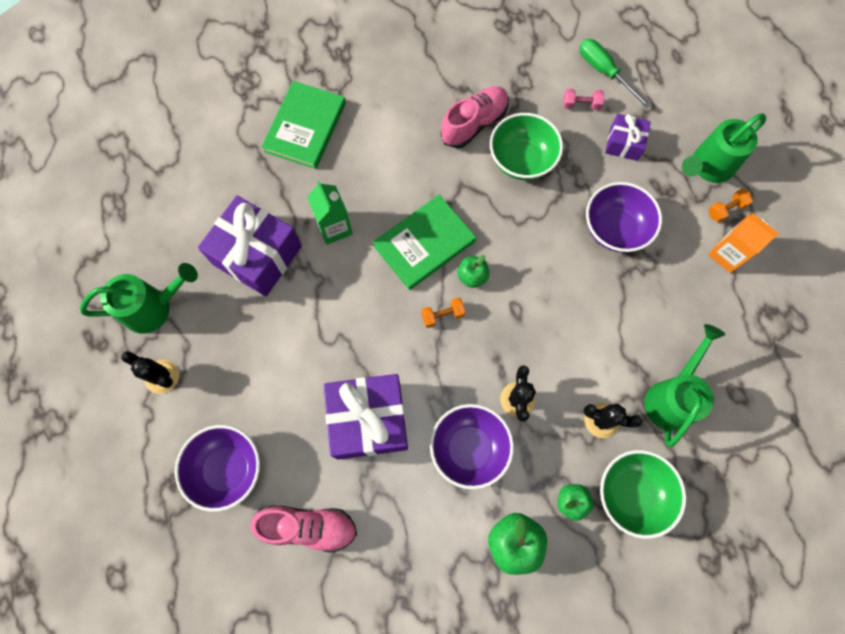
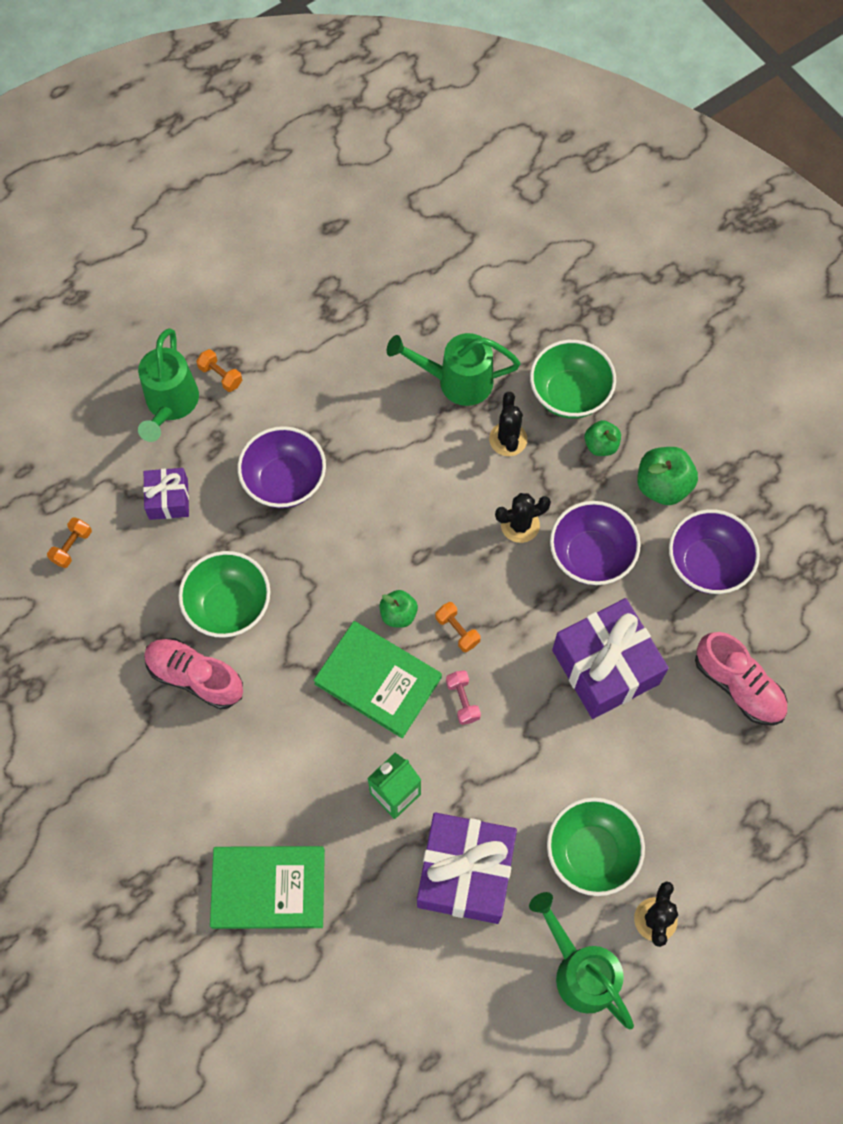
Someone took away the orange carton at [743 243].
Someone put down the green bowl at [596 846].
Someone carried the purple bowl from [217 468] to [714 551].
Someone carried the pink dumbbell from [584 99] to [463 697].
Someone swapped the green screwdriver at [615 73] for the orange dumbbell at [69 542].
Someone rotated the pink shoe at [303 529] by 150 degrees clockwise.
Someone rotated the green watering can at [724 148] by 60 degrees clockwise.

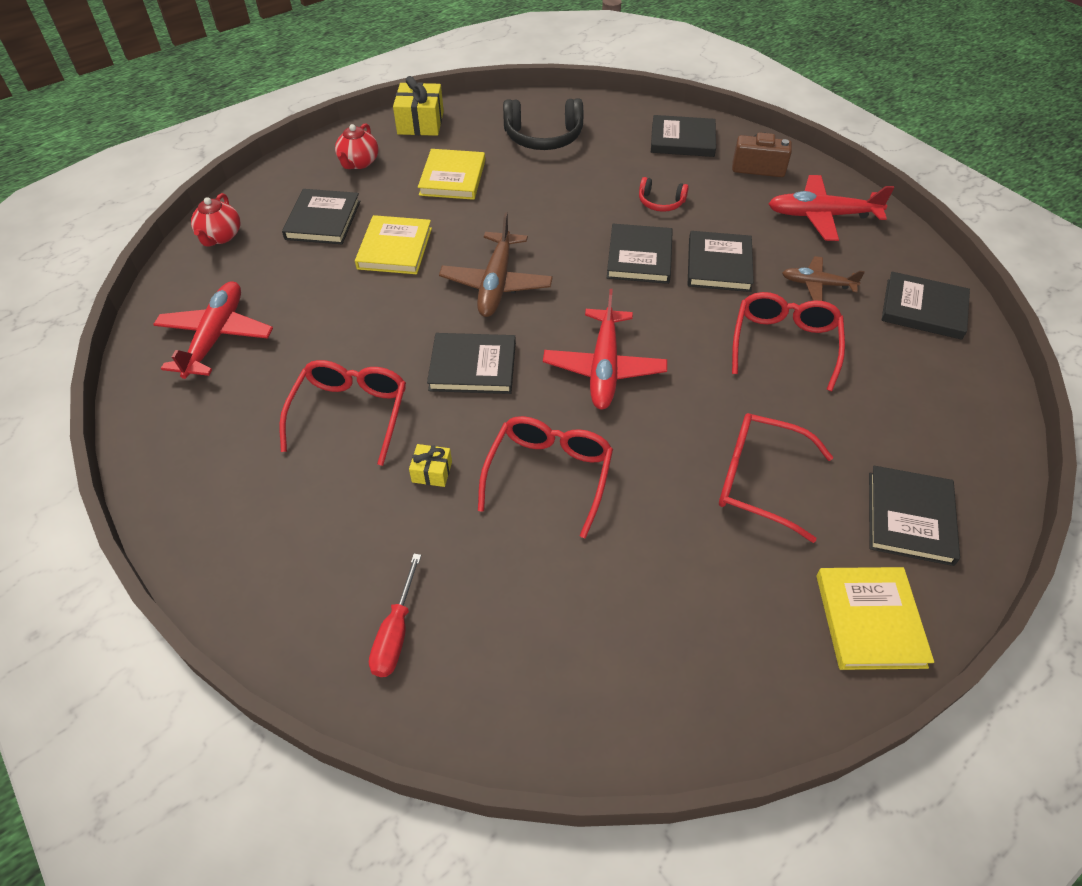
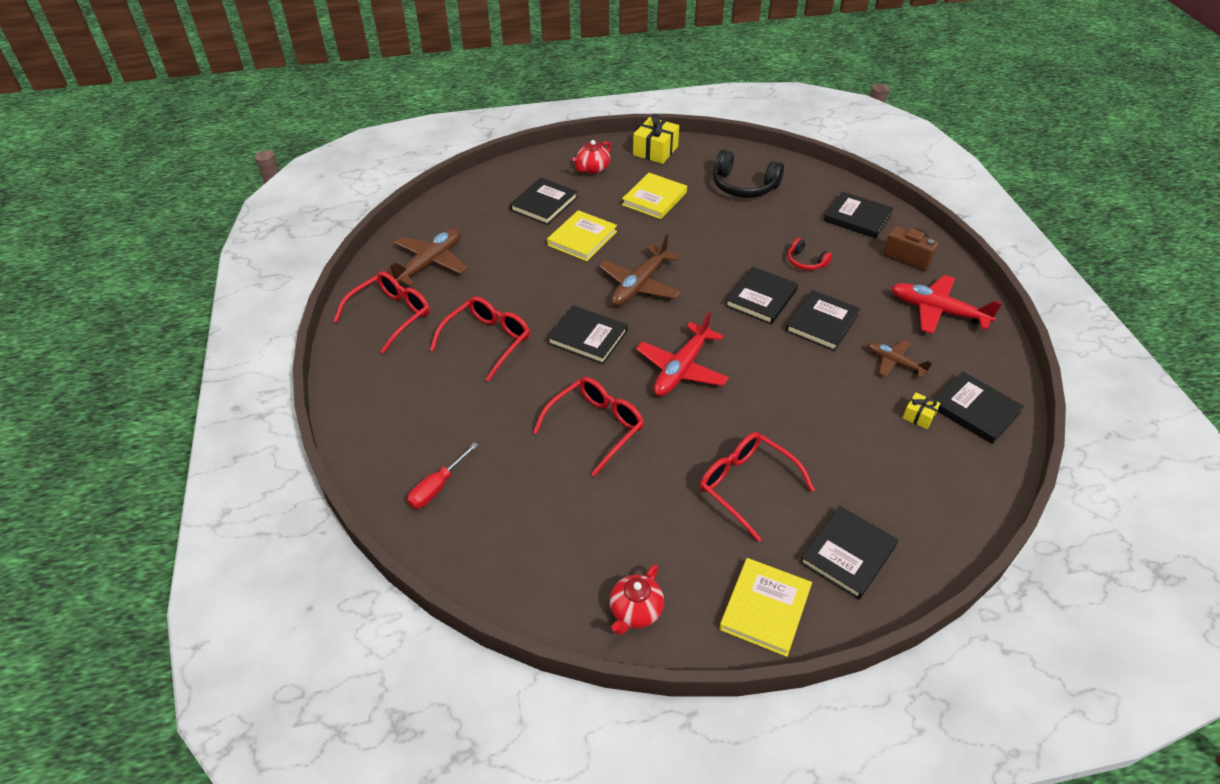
Someone carried the red teapot from [215 220] to [637 599].
Someone carried the yellow gift from [430 465] to [921 411].
Someone carried the red glasses from [788 341] to [382 312].
Someone repainted the red plane at [213 330], which became the brown plane at [425 257].

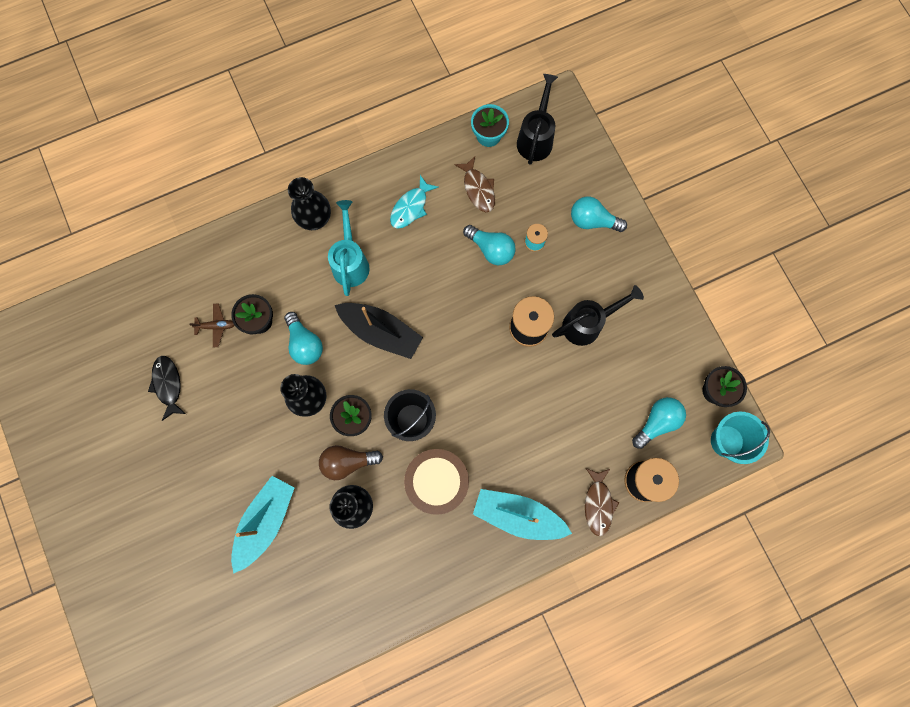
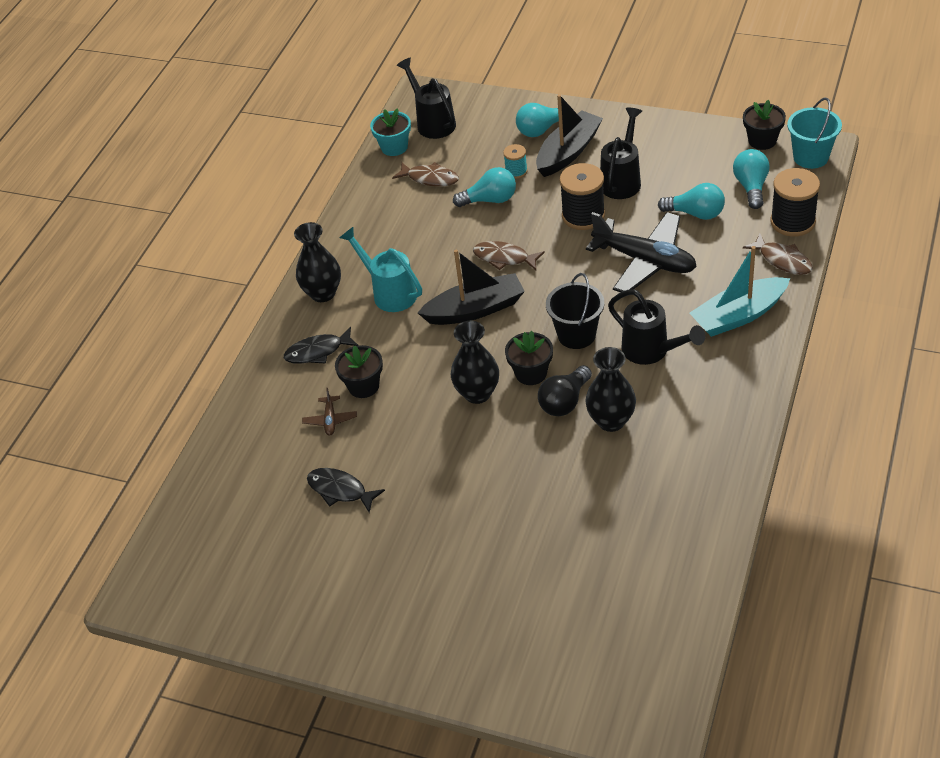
Someone took away the turquoise boat at [263 525].
Someone took away the turquoise fish at [414 202].
Someone put down the black fish at [321 345].
Someone put down the brown fish at [509 255].
Someone put down the black boat at [569 135].
Someone put down the black plane at [641 252].
Someone carried the turquoise light bulb from [303 338] to [691 201].
Someone swapped the brown drum at [436 482] for the black watering can at [656 327].
Someone repainted the brown light bulb at [351 462], which became the black light bulb at [565 390].
Someone rotated the brown plane at [212 325] by 135 degrees clockwise.

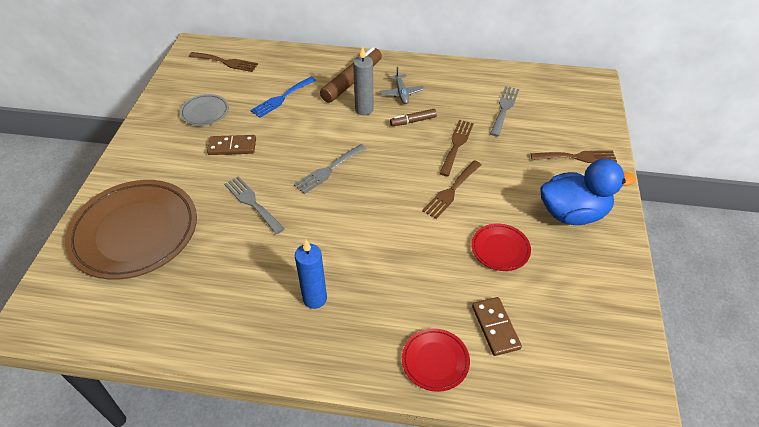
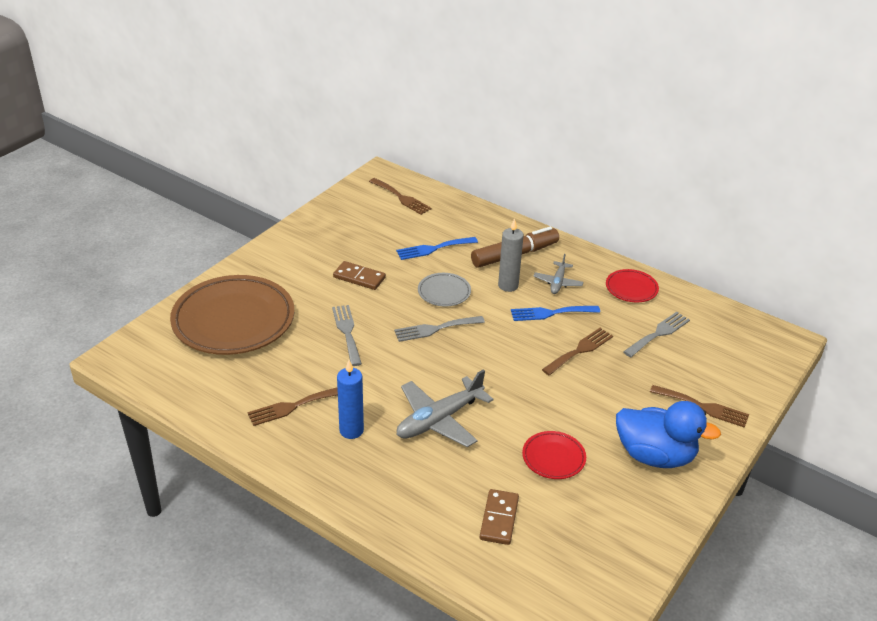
Someone put down the grey plane at [445 408].
Someone carried the grey plate from [204 110] to [444 290].
Someone carried the red plate from [436 360] to [632 285].
Someone carried the brown fork from [451 189] to [292 406].
Someone swapped the brown marker at [413 117] for the blue fork at [555 313].

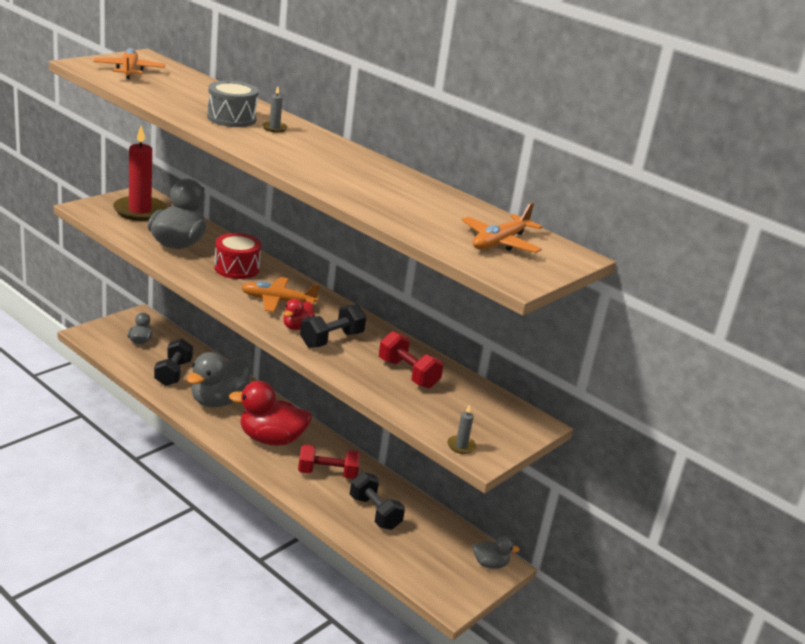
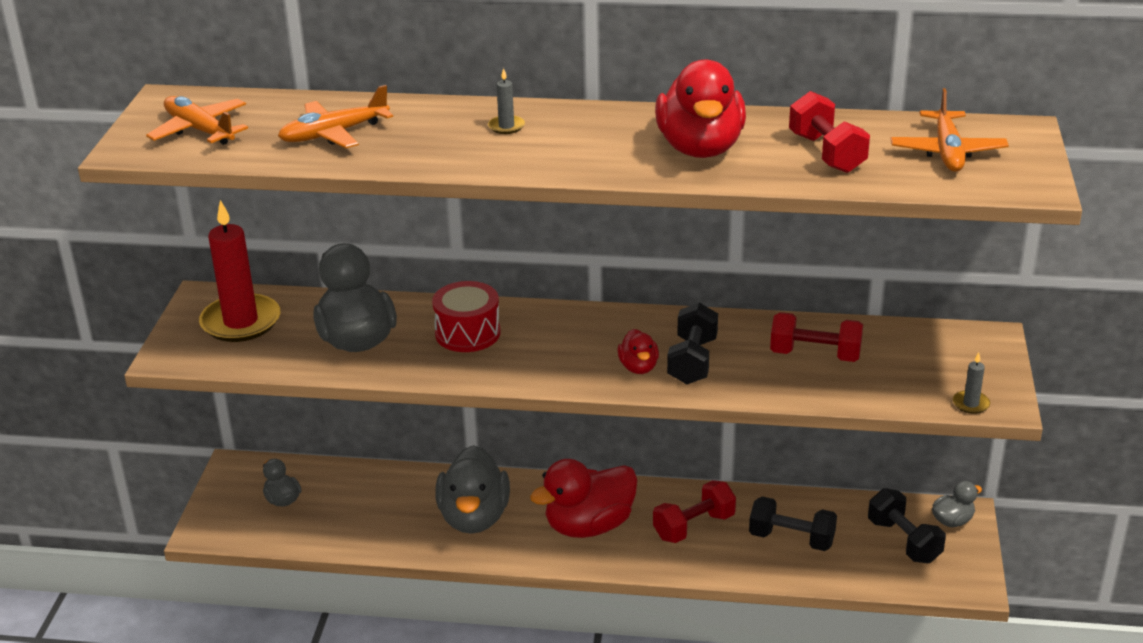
Someone took away the grey drum at [232 104].
Someone put down the red duck at [700 108].
Someone put down the red dumbbell at [829 132].
Someone carried the black dumbbell from [173 362] to [907 525].
Someone carried the orange plane from [280 294] to [335 116].

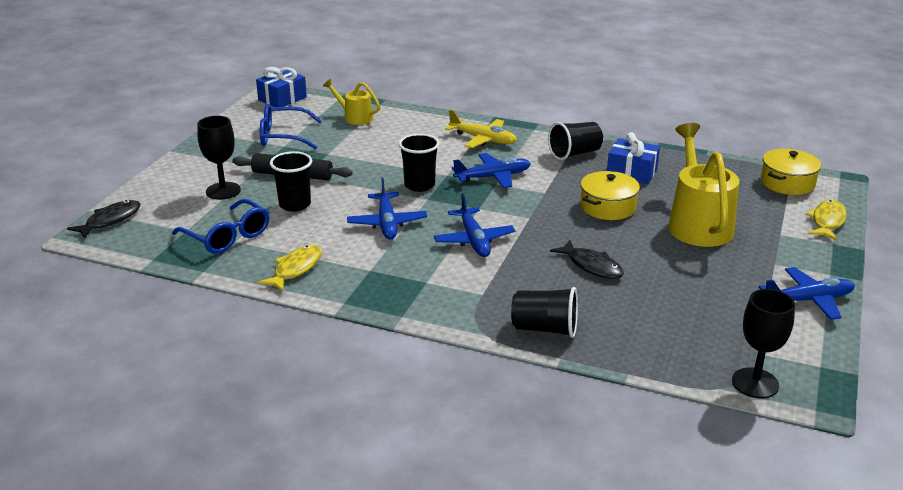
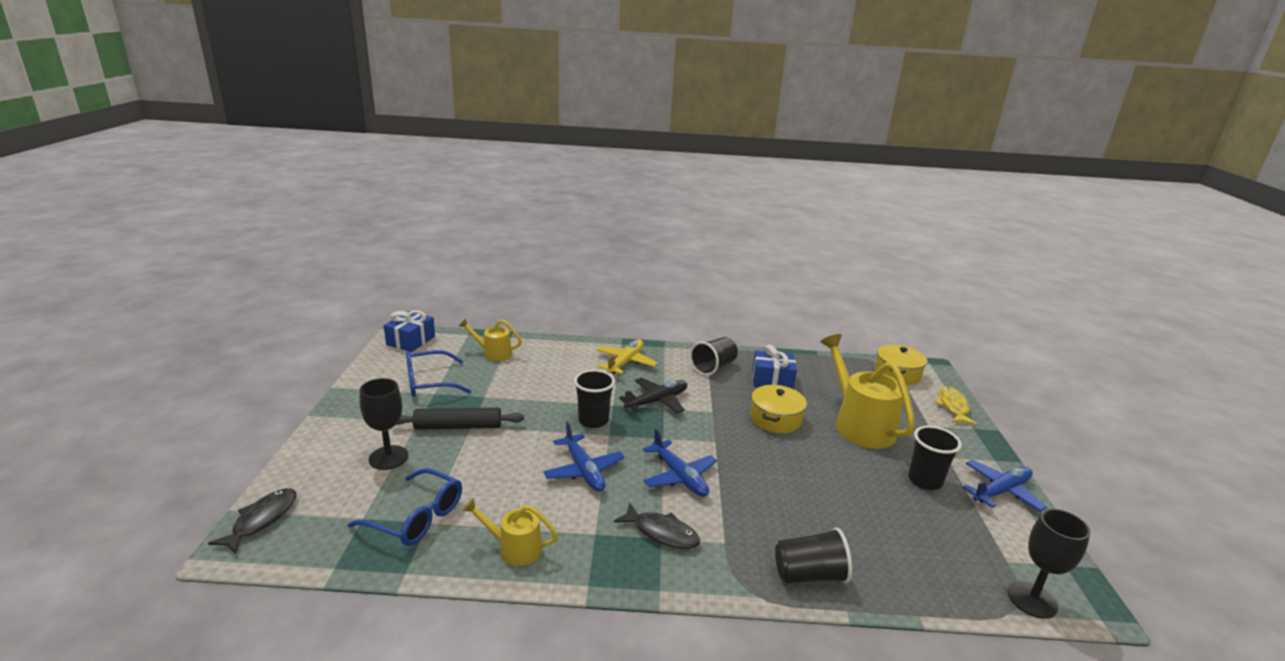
Someone carried the black cup from [291 181] to [935 458].
Someone carried the black fish from [587 259] to [657 526].
Someone swapped the yellow fish at [290 268] for the yellow watering can at [510 532].
Someone repainted the blue plane at [491 170], which became the black plane at [653 396].
Someone rotated the yellow plane at [481 129] by 75 degrees counterclockwise.

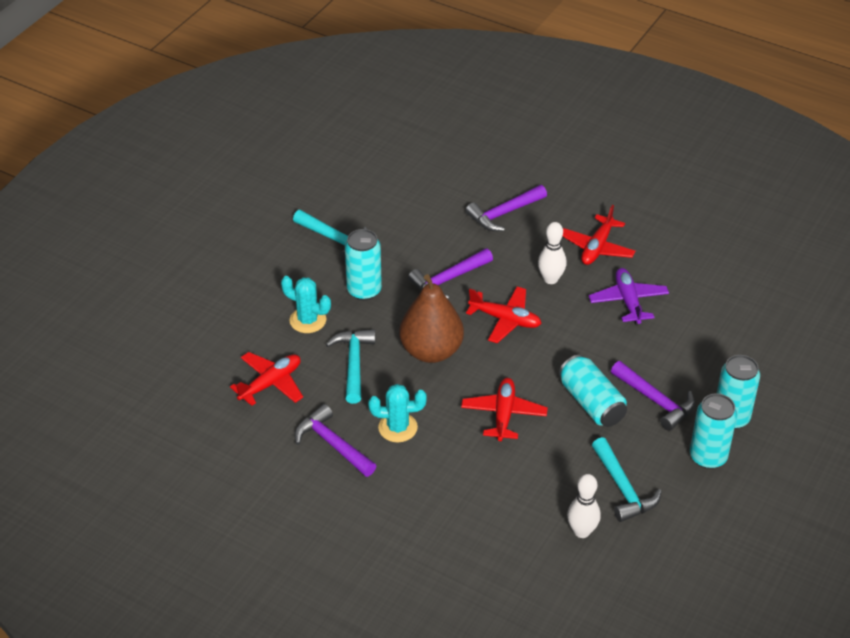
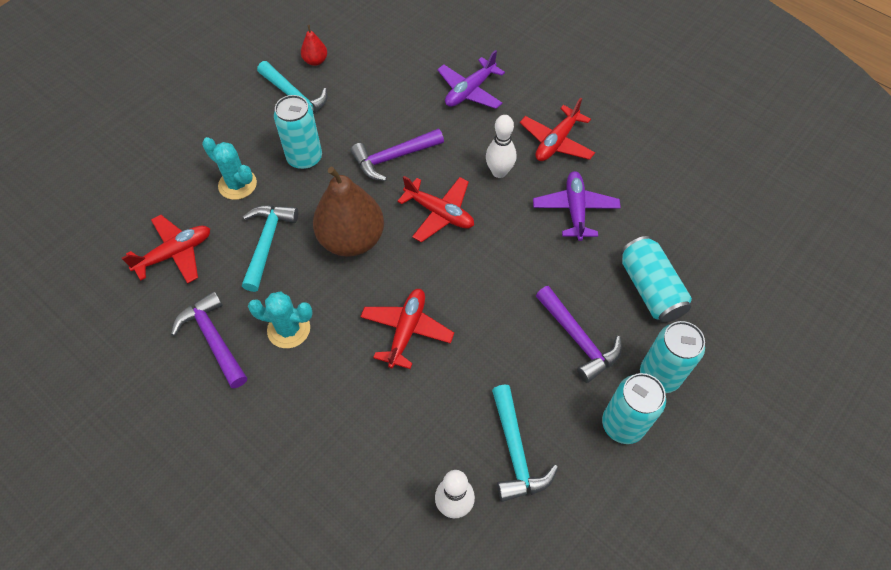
Someone put down the red pear at [314 45].
Someone carried the turquoise can from [593 391] to [656 279].
Someone swapped the purple hammer at [506 208] for the purple plane at [471 79].

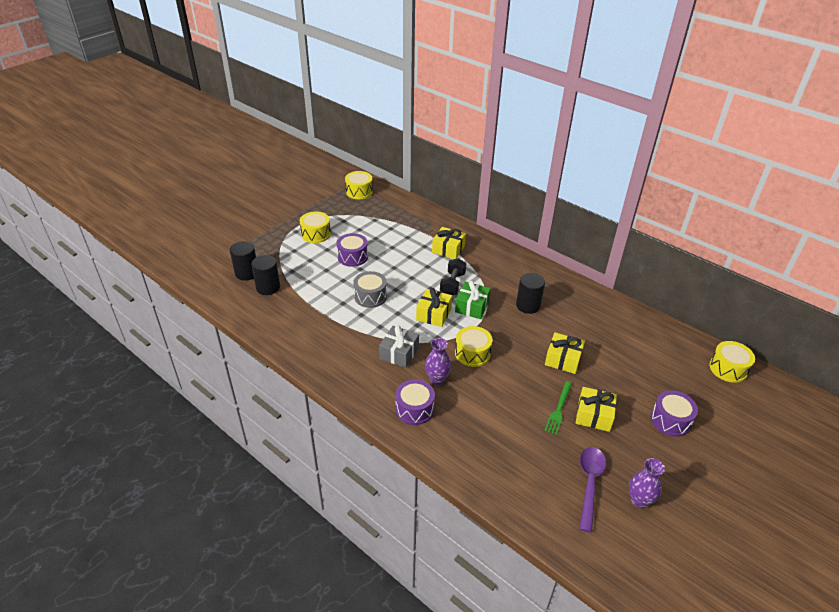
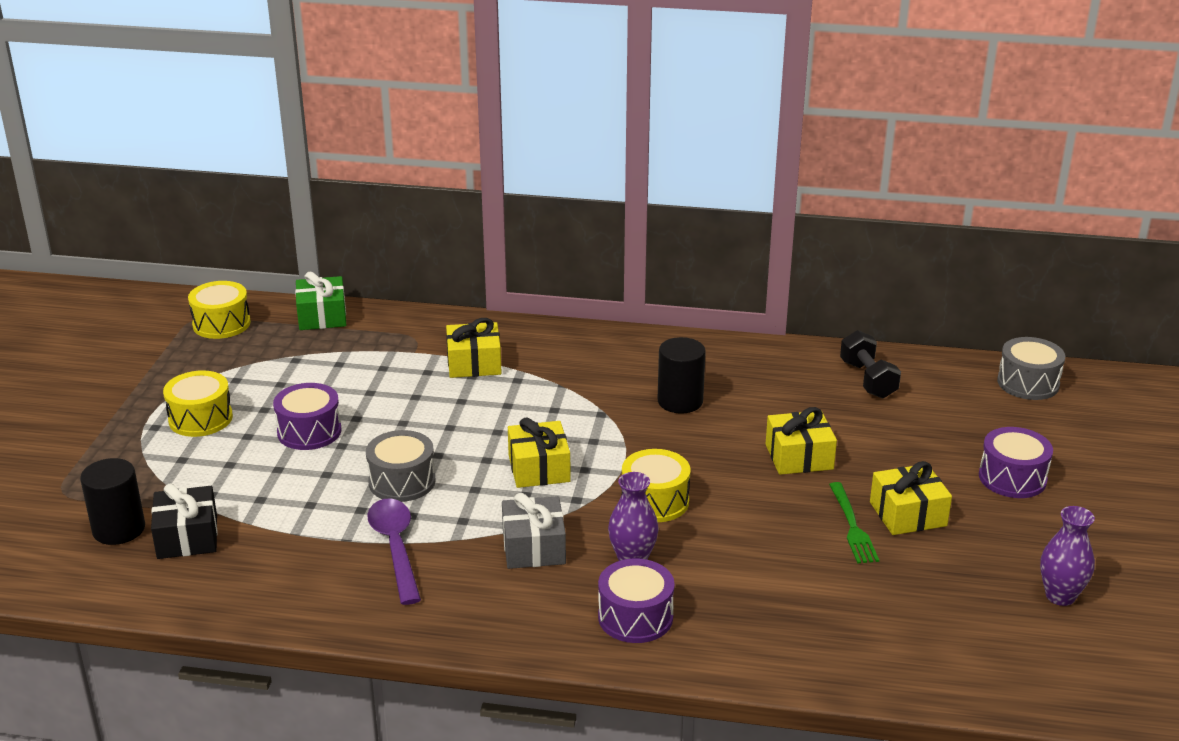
Someone carried the black dumbbell from [453 276] to [870 364].
Someone carried the green gift from [473 300] to [320 300].
Someone carried the purple spoon from [592 489] to [394 552].
Someone swapped the black cylinder at [265 275] for the black gift at [184 521].
Someone repainted the yellow drum at [732 362], which became the grey drum at [1031 368].

